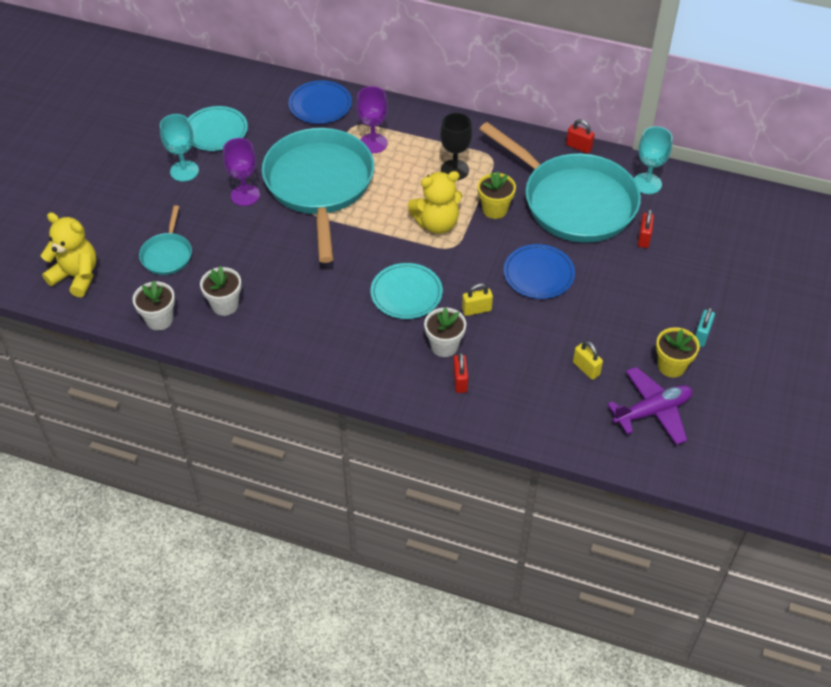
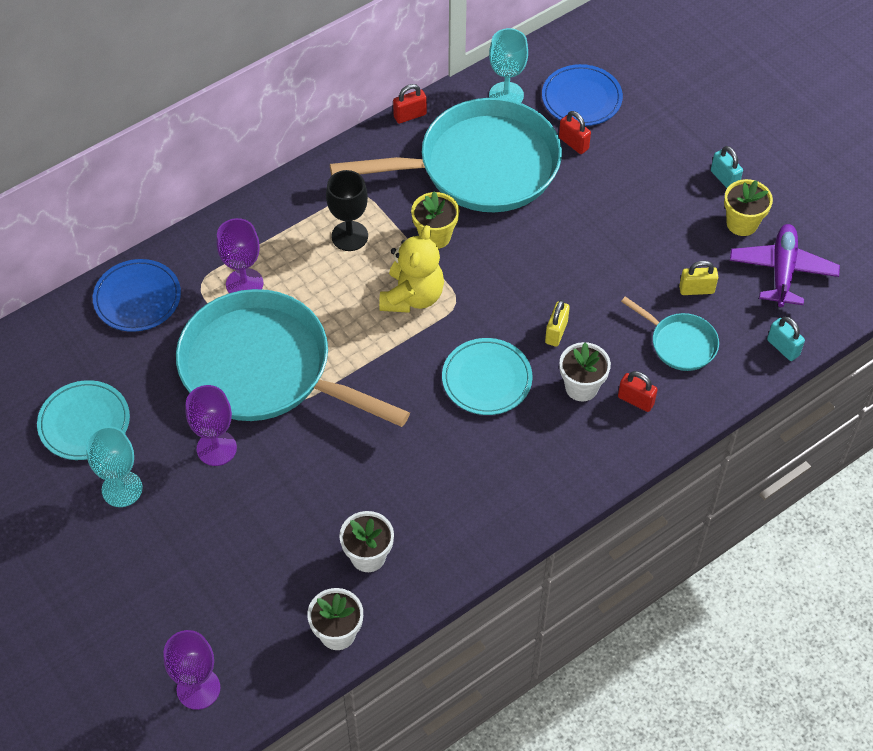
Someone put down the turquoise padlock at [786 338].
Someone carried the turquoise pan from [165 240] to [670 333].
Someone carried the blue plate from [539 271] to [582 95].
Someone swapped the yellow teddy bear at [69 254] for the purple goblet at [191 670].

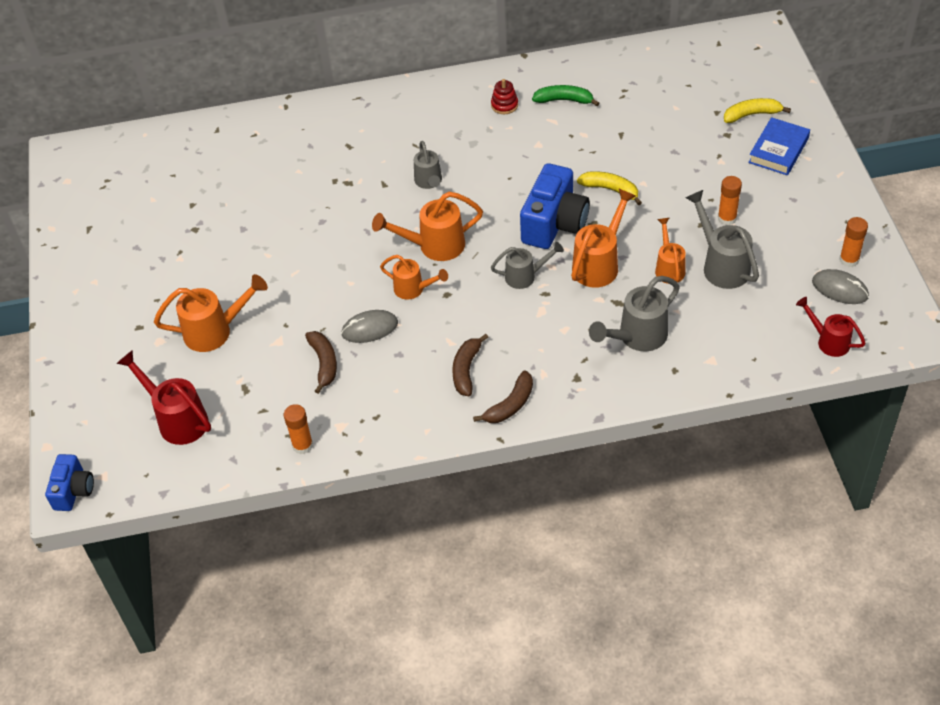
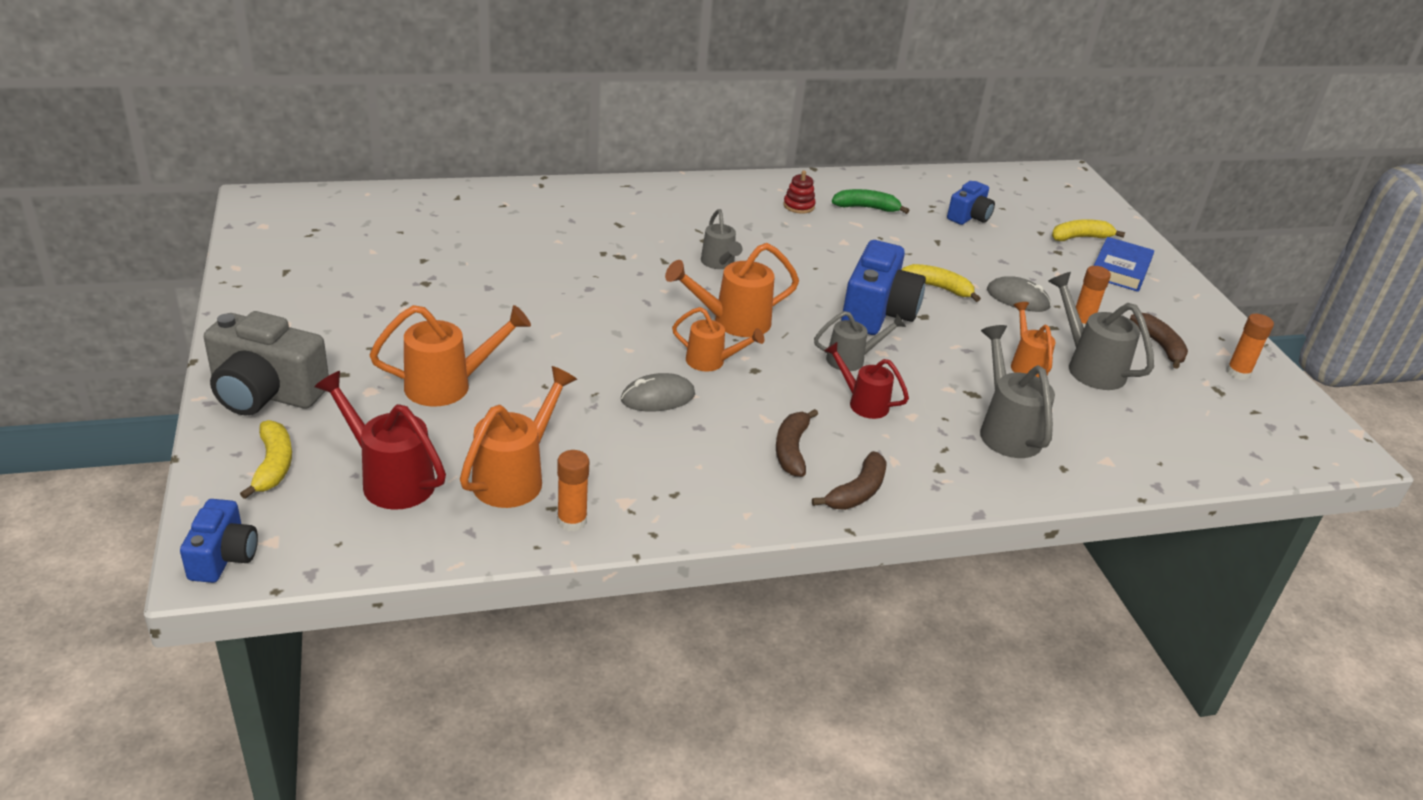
Someone put down the grey camera at [266 363].
Someone put down the yellow banana at [266 459].
Someone put down the blue camera at [971 203].
Someone carried the brown banana from [321 362] to [1159 341].
Someone carried the orange watering can from [603 238] to [518 437].
Someone carried the red watering can from [831 327] to [866 380].
Someone carried the grey mouse from [840 286] to [1019 294].
Someone rotated the grey watering can at [634 313] by 120 degrees clockwise.

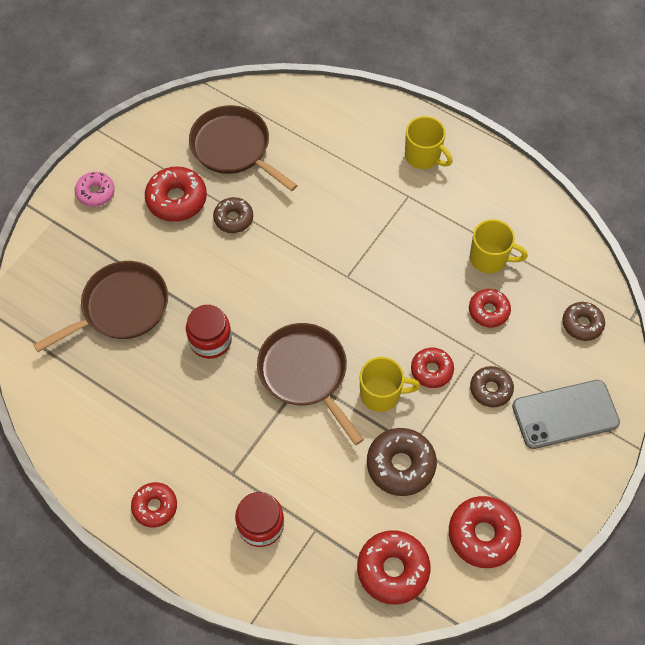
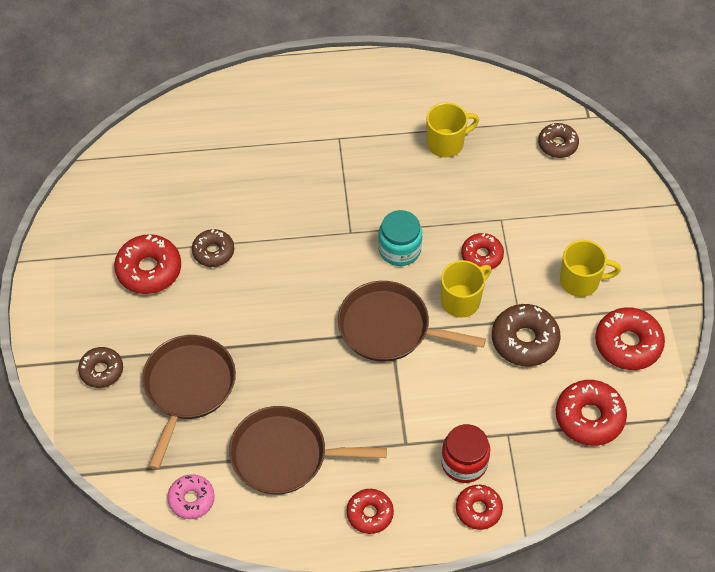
Someone took away the red jar at [209 332].
Someone took away the grey phone at [566 414].
Someone put down the turquoise jar at [400 238].
Someone carried the pink donut from [95 189] to [191 496].
Someone carried the brown pan from [243 148] to [308 450].
Someone carried the yellow mug from [429 142] to [590 268].
Someone carried the red donut from [490 308] to [479 507].
Someone carried the brown donut from [492 387] to [100 367].

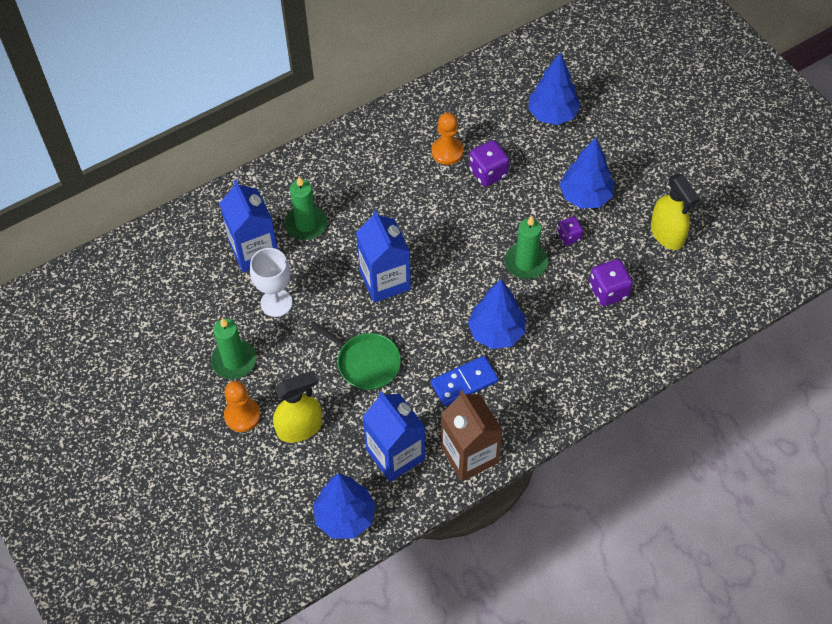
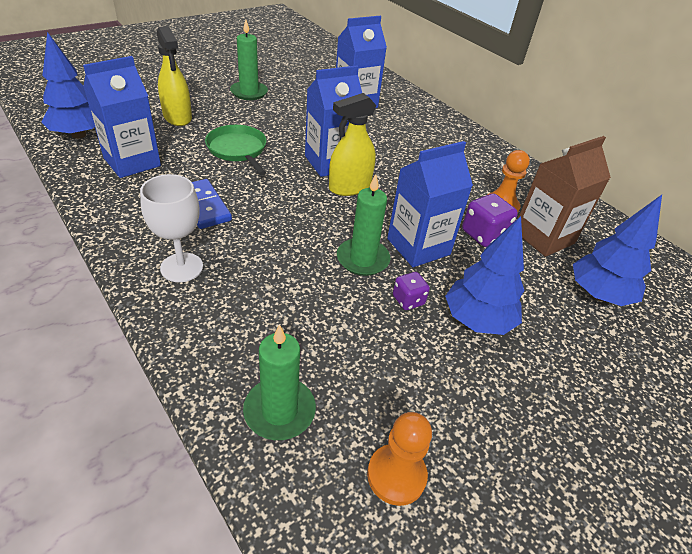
Someone took away the blue tree at [496 314].
Someone took away the purple dice at [611 282].
Someone put down the blue carton at [430 204].
Someone carried the orange pawn from [242 406] to [399 459].
Someone carried the white goblet from [271 282] to [171 228].
Someone carried the green candle from [305 208] to [279 382].
Someone carried the brown carton from [472 435] to [564 196].
Someone carried the yellow spray bottle from [675 212] to [353 144].
Someone rotated the green pan at [355 355] by 120 degrees clockwise.

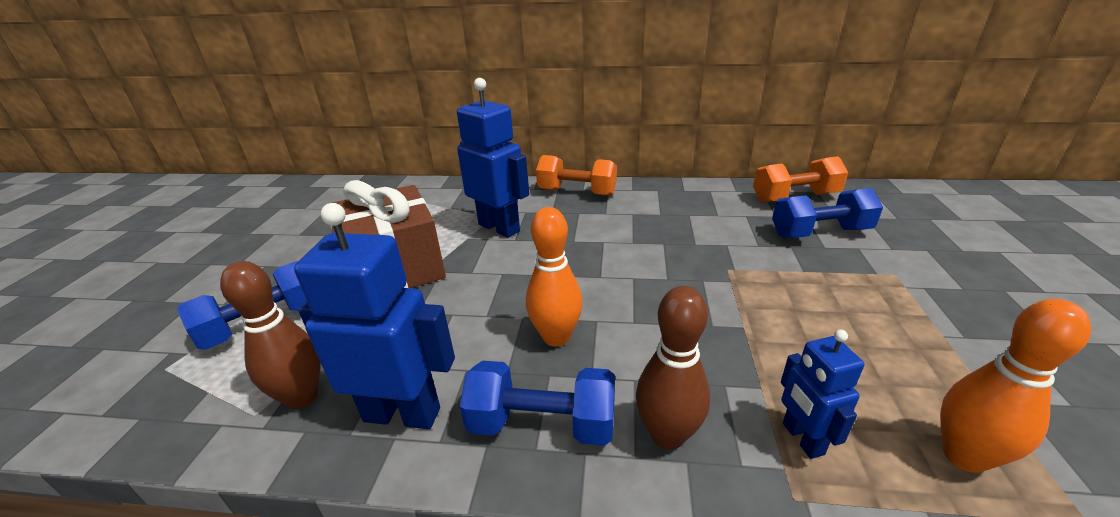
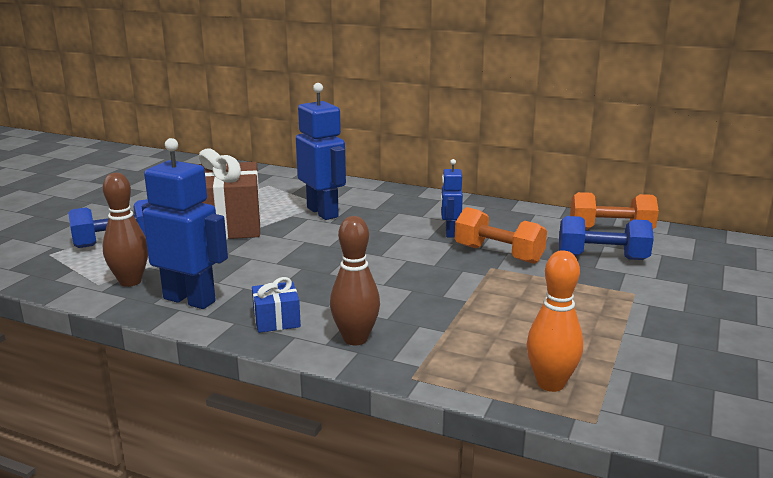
Someone took away the orange bowling pin at [554 277].
Someone carried the orange dumbbell from [576 175] to [501 235].
Someone carried the blue robot from [822 394] to [452 198].
Someone swapped the blue dumbbell at [537 403] for the blue gift at [276 305].

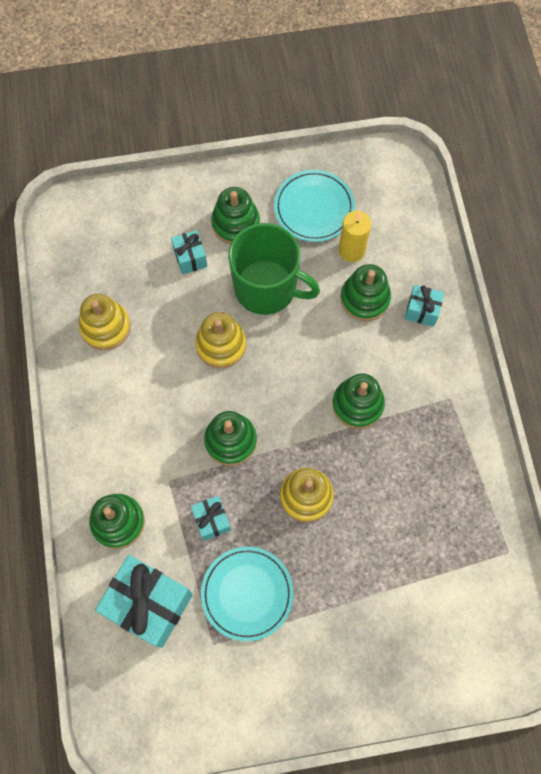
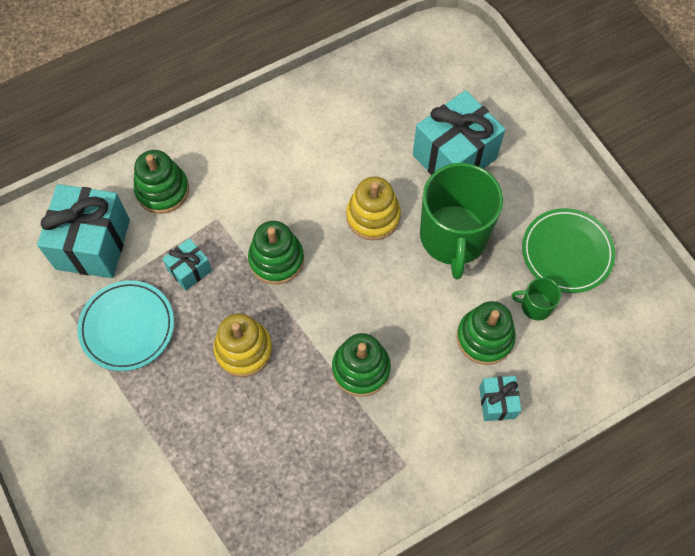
Someone took away the yellow stacking toy at [105 322].
Someone took away the green stacking toy at [235 215].
Someone swapped the yellow candle at [355 236] for the green mug at [536 299].
Someone repainted the turquoise plate at [314 206], which became the green plate at [568 250].
Someone scaled the turquoise gift at [189 252] by 2.00.

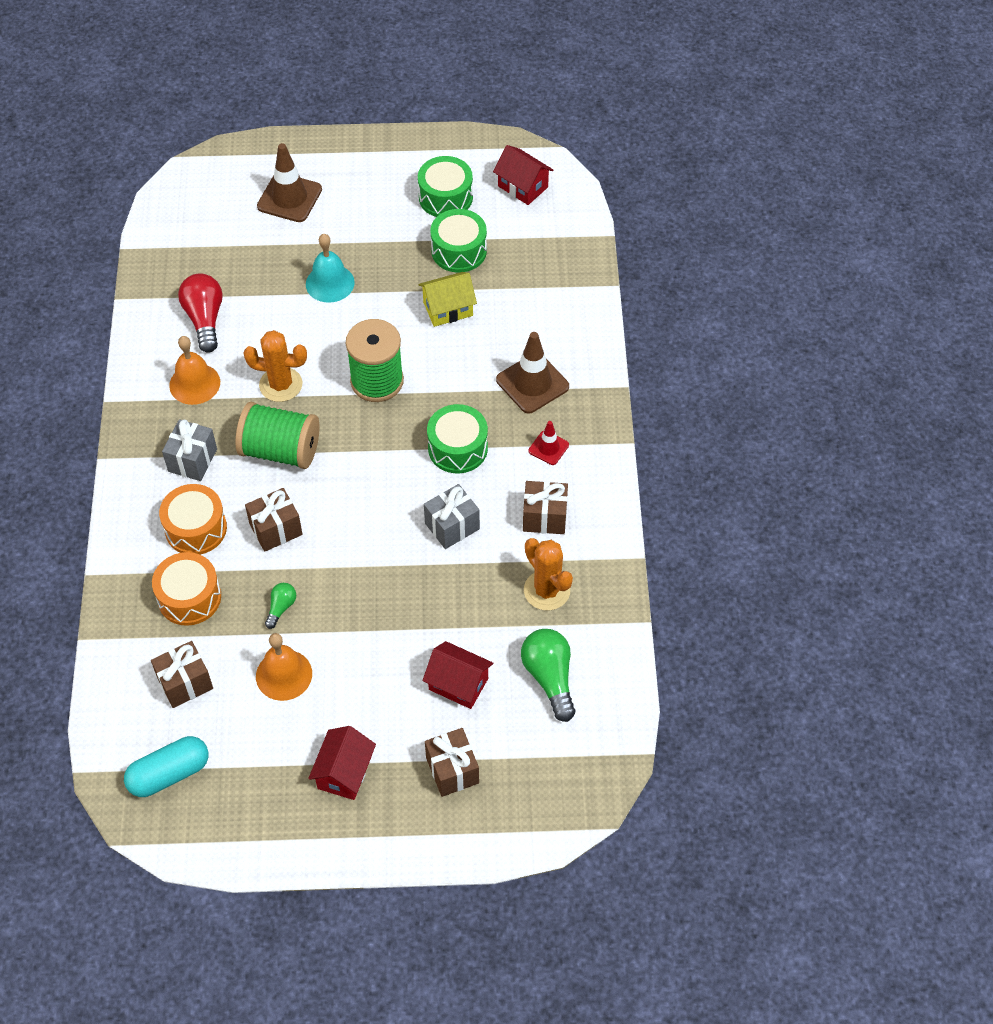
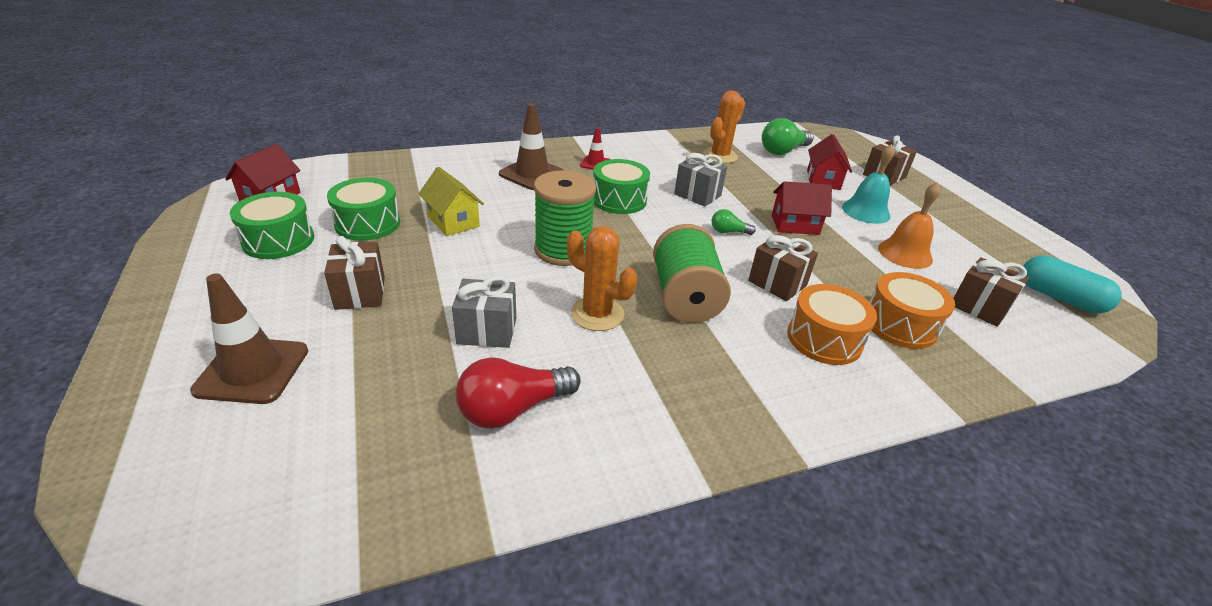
Someone took away the orange bell at [194 370].
Someone carried the grey gift from [189 450] to [484 312].
Someone carried the green light bulb from [280 606] to [734 222].
Someone carried the turquoise bell from [330 268] to [868 184].
Someone carried the red house from [342 763] to [802 208].
Someone carried the brown gift from [545 507] to [354 273].
Someone rotated the orange cactus at [275 366] by 45 degrees counterclockwise.

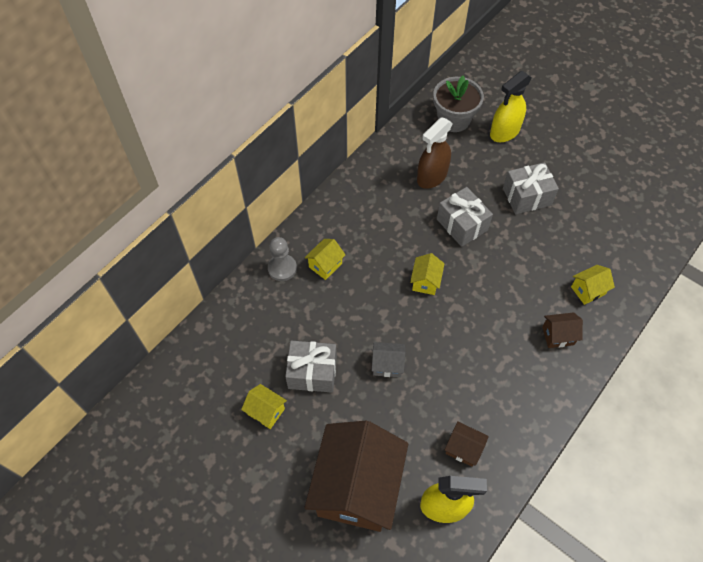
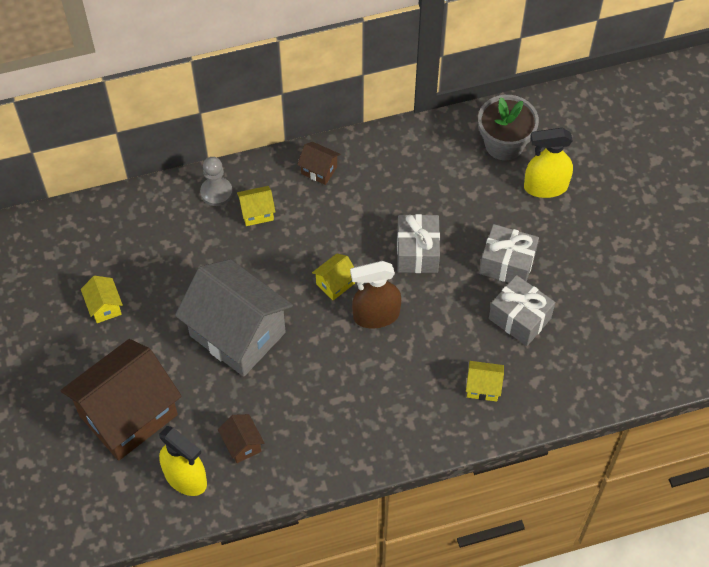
Someone carried the grey gift from [311 367] to [522 310].
Someone carried the brown spray bottle from [435 153] to [375 294].
Someone carried the brown house from [562 330] to [318 163].
Someone scaled the grey house at [388 359] by 2.43.

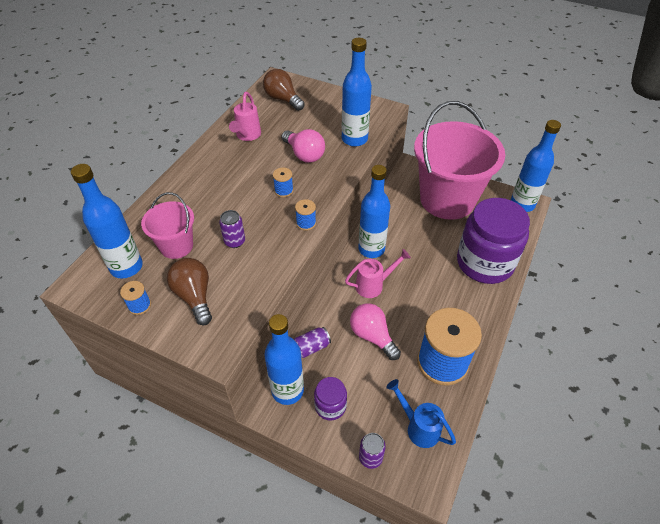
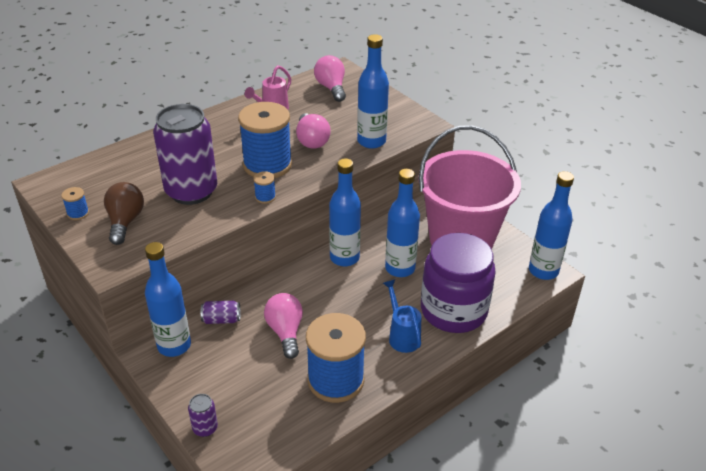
Someone took away the pink bucket at [167 225].
Someone took away the purple jar at [330 398].
Someone took away the pink watering can at [378 273].
Someone carried the blue bottle from [107 221] to [402 223].
Someone carried the blue watering can from [421 413] to [402 316].
Someone repainted the brown light bulb at [284 90], which became the pink light bulb at [330 78].
Someone scaled the purple can at [232 229] by 2.46.
Someone scaled the blue spool at [283 182] by 2.49.

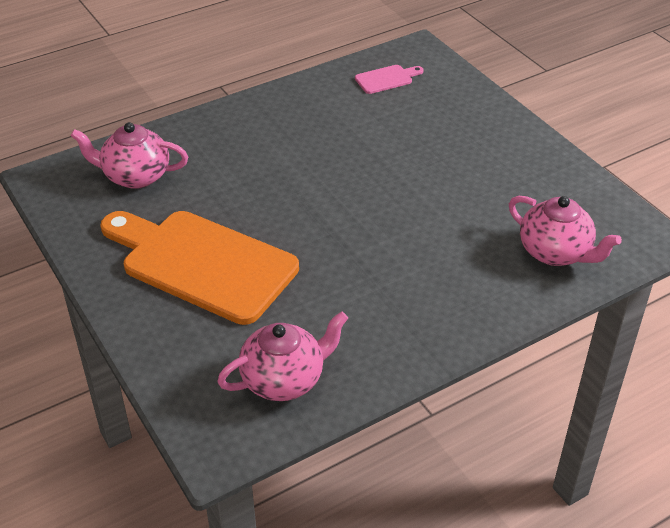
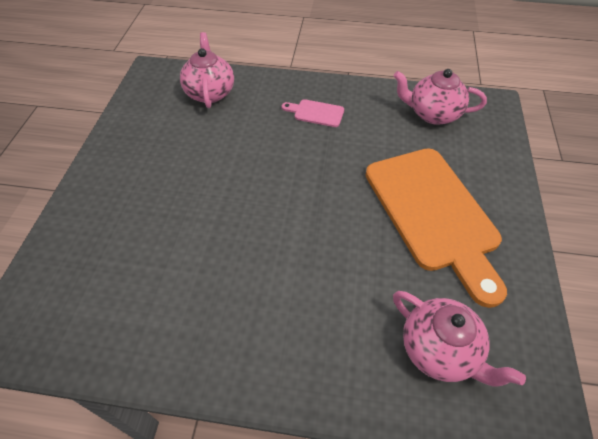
Someone carried the pink cutting board from [389 79] to [313 113].

